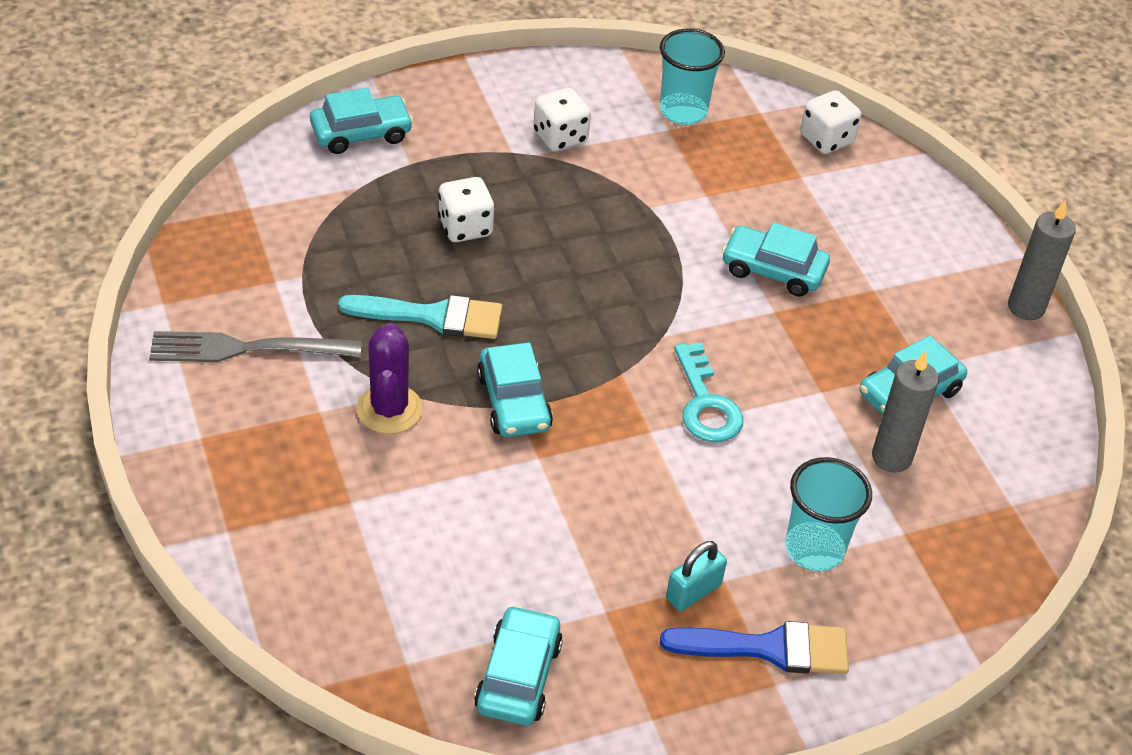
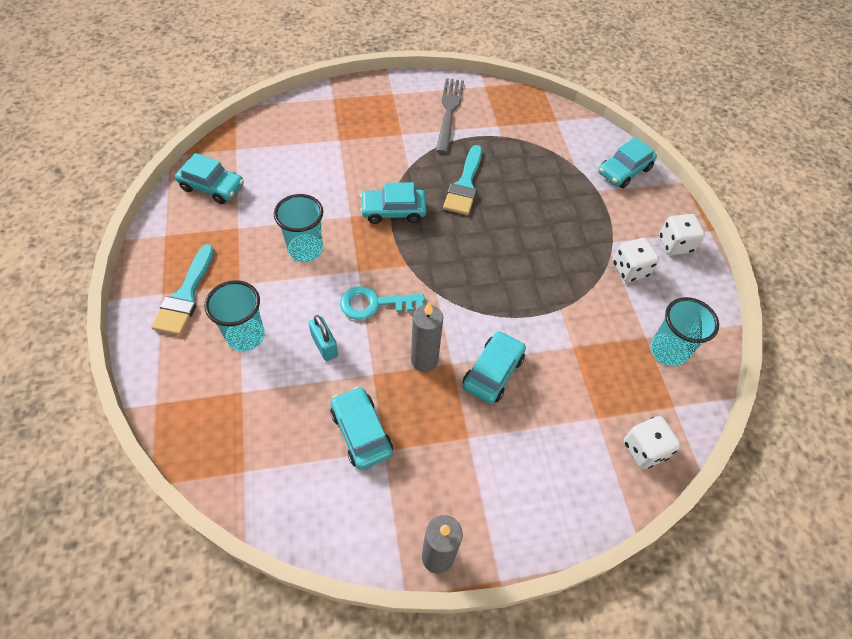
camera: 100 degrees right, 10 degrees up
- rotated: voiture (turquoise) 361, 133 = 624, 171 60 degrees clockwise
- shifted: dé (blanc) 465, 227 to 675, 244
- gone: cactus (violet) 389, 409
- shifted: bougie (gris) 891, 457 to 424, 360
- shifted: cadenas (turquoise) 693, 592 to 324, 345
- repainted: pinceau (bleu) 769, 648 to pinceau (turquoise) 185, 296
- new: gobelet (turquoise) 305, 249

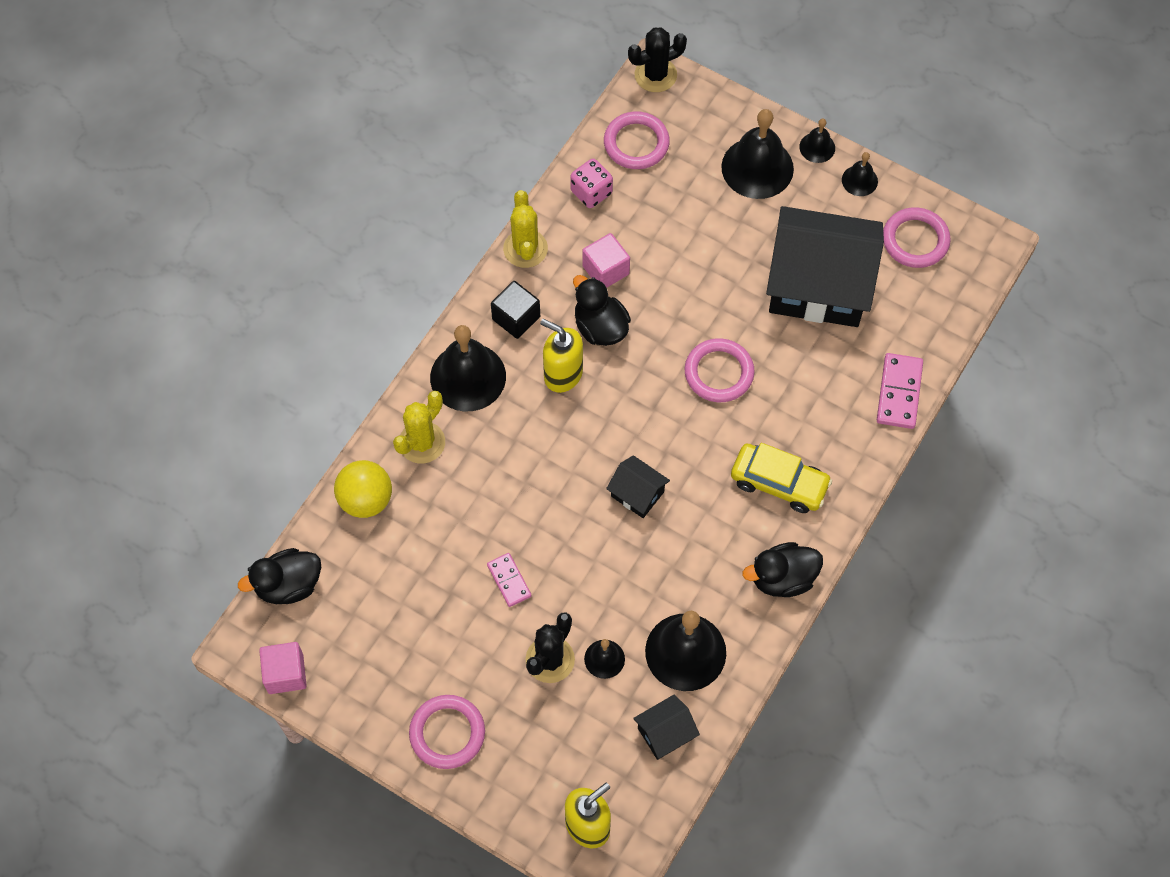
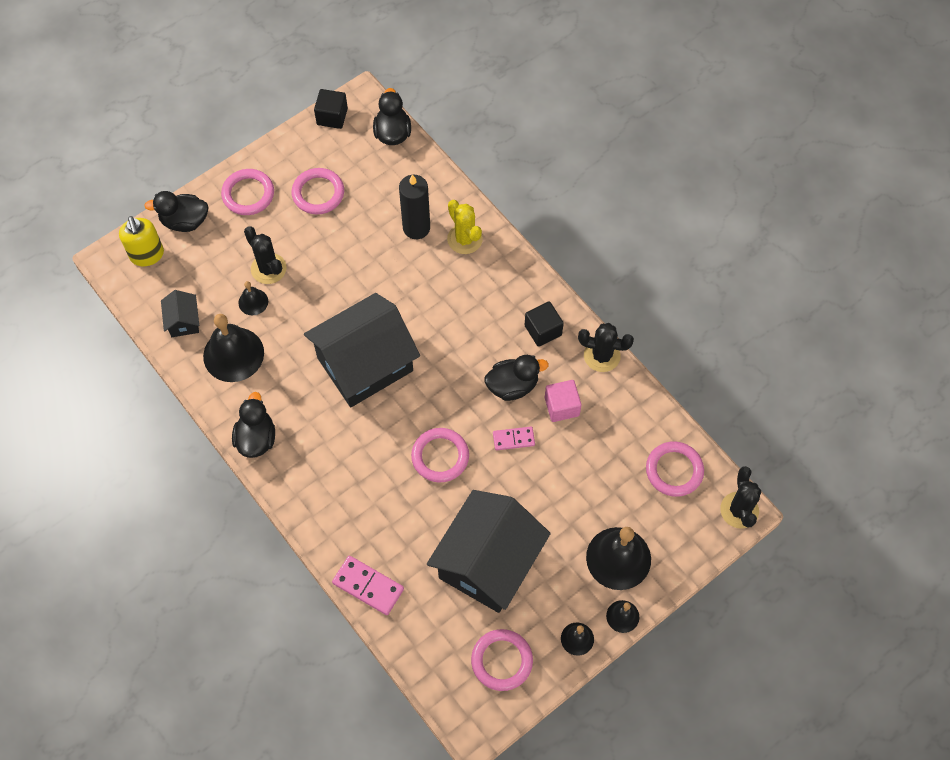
camera: 110 degrees right, 0 degrees up
- gone: dé (rose) 591, 192
- repainted: cactus (jaune) 525, 249 to cactus (noir) 602, 356
- gone: distributeur de savon (jaune) 563, 374
- gone: cloche (noir) 468, 377
- gone: voiture (jaune) 779, 483
- scaled: maison (noir) 637, 494 = 365, 364 x2.34
- gone: balle (jaune) 366, 500
- shifted: domino (rose) 509, 581 to 513, 439
- repainted: cube (rose) 285, 673 to cube (noir) 332, 116
- new: anneau (rose) 318, 193
- new: bougie (noir) 416, 228
- new: canard (noir) 185, 221

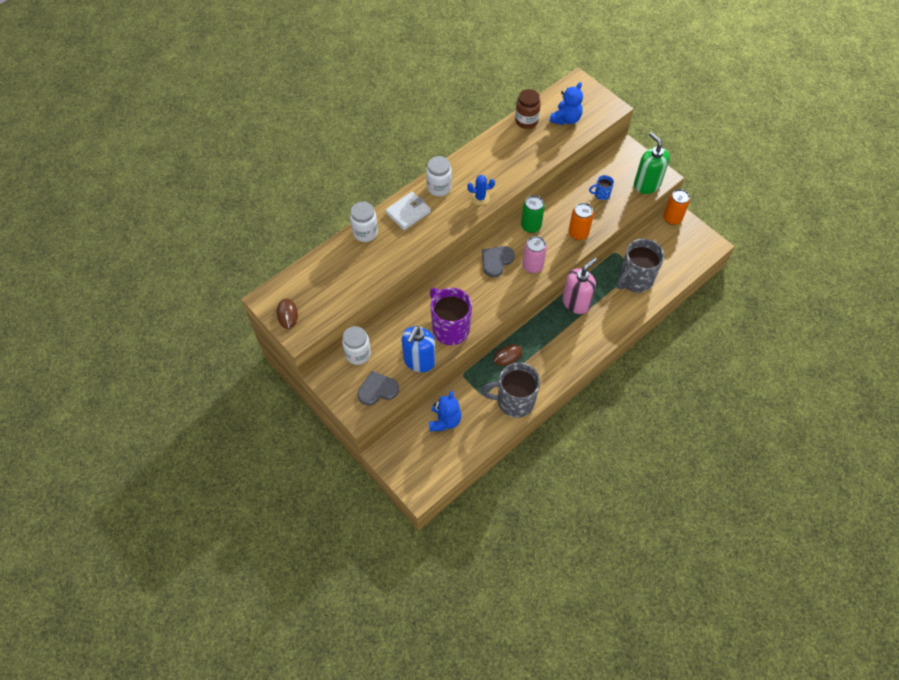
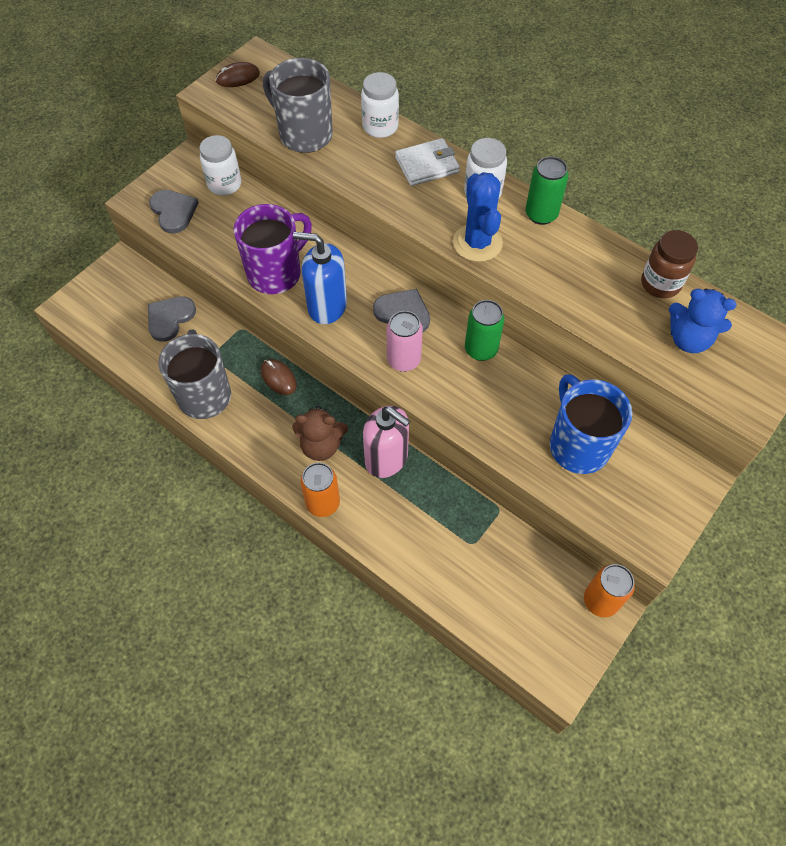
camera: 80 degrees right, 0 degrees up
- gone: distributeur de savon (vert) 646, 184
- scaled: cactus (bleu) 480, 198 = 477, 243 x1.69
- scaled: tasse (bleu) 601, 194 = 578, 445 x2.20
- rotated: portefeuille (blanc) 408, 212 = 427, 165 60 degrees counterclockwise
- shifted: canette (orange) 578, 233 to 323, 503
- shifted: tasse (gris) 635, 280 to 304, 135
- shifted: distributeur de savon (bleu) 419, 361 to 327, 306
- swapped: ours en peluche (bleu) 444, 420 to cœur (gris) 170, 318
- new: canette (vert) 541, 214
- new: ours en peluche (marron) 321, 446

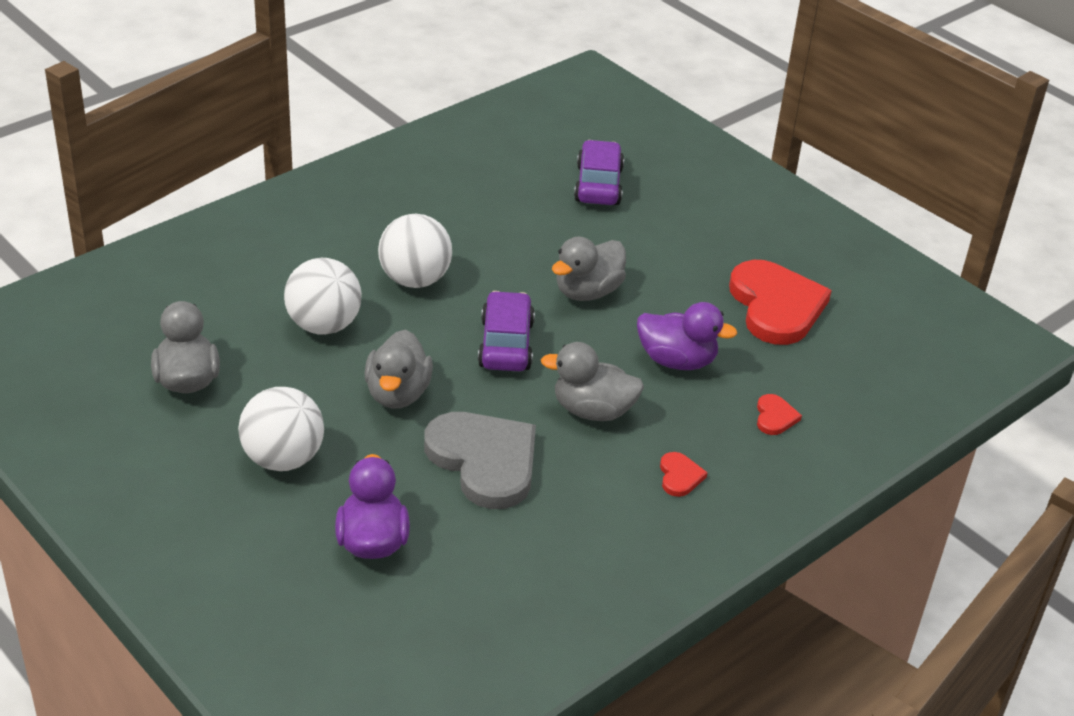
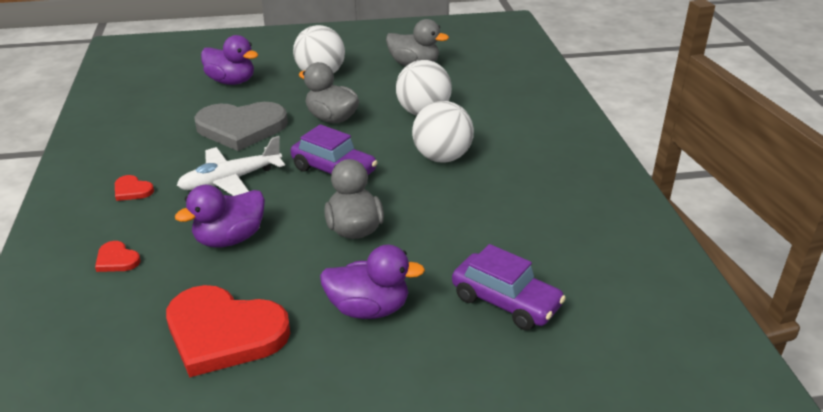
camera: 125 degrees right, 5 degrees down
- swapped: canard (gris) 592, 410 to avion (blanc) 230, 180
- new: canard (violet) 368, 309

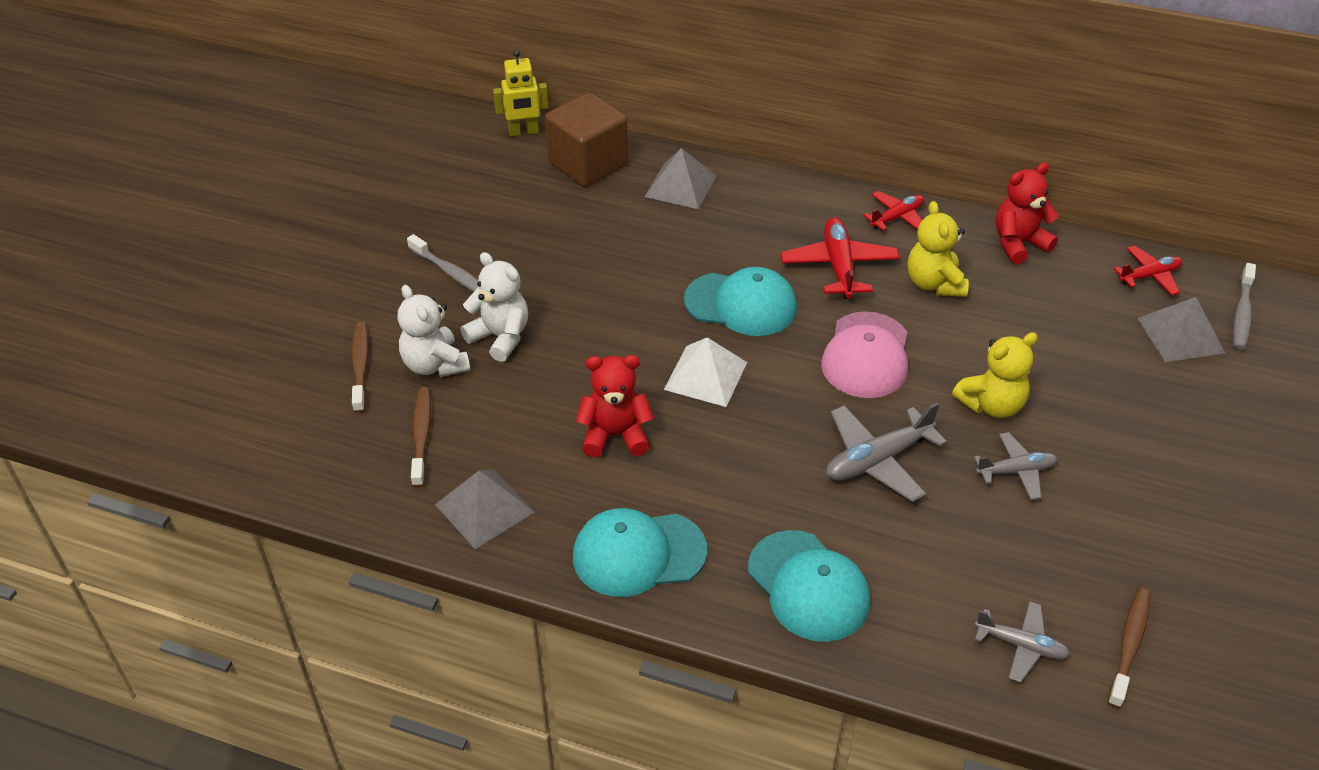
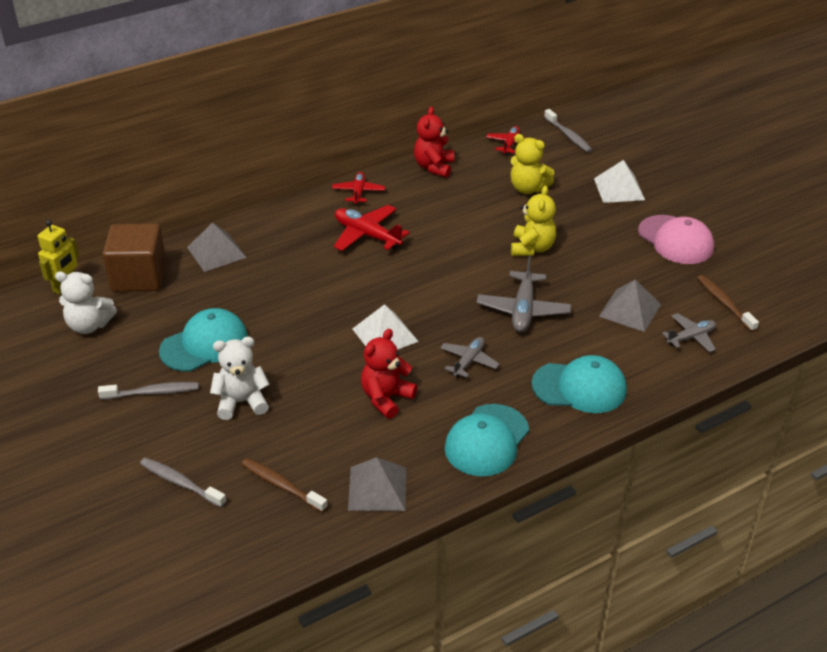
camera: 50 degrees left, 5 degrees down
- shifted: ours en peluche (jaune) 934, 283 to 528, 188
- shifted: casquette (turquoise) 741, 304 to 204, 344
- shifted: ours en peluche (blanc) 435, 365 to 89, 325
- shifted: pyramide (gris) 1180, 335 to 630, 310
- shifted: casquette (rose) 866, 356 to 675, 240
- repainted: brosse à dents (marron) 360, 366 to brosse à dents (gris) 180, 483
- shifted: avion (gris) 1016, 471 to 468, 361
- new: pyramide (blanc) 619, 189

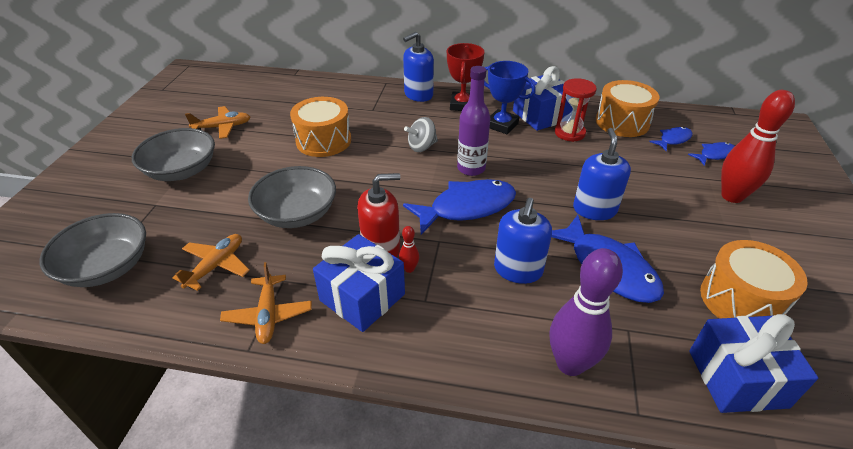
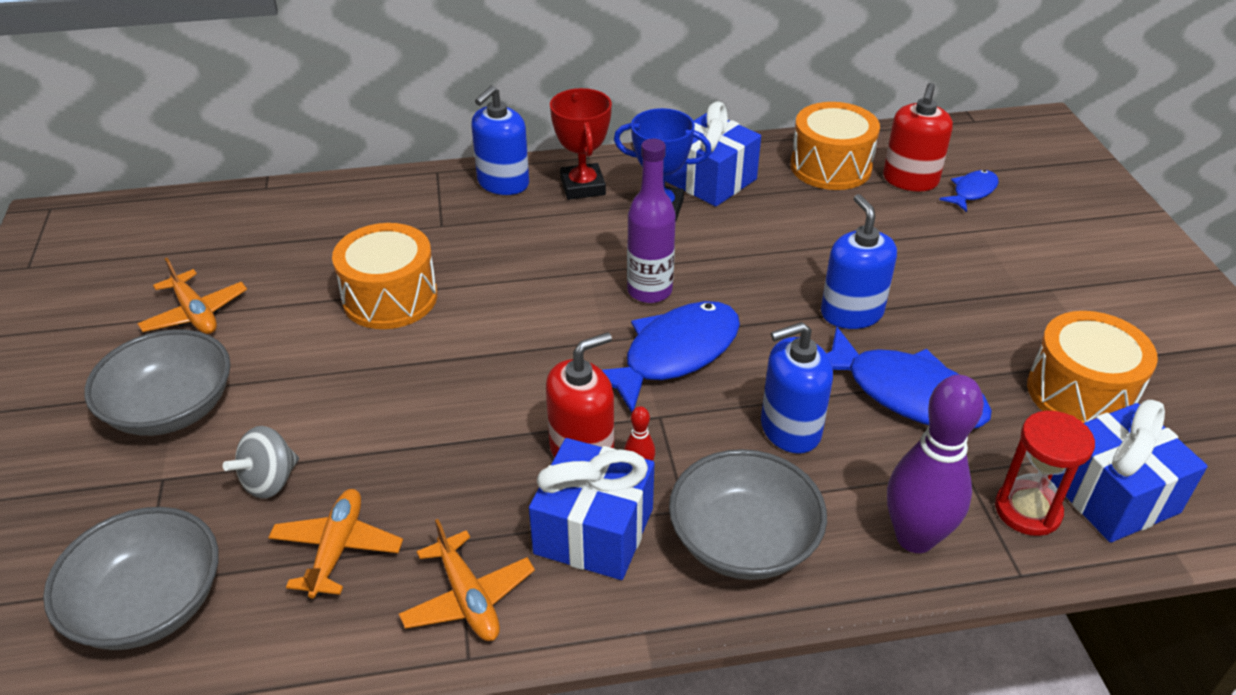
camera: 20 degrees left, 0 degrees up
- shifted: sablier (rouge) 569, 133 to 1027, 510
- gone: quille (rouge) 732, 196
- rotated: avion (orange) 223, 127 = 195, 313 90 degrees clockwise
- shifted: toupie (gris) 422, 147 to 270, 481
- swapped: poisson (bleu) 673, 140 to distributeur de savon (rouge) 910, 180
- shifted: bol (gris) 297, 214 to 743, 540
- rotated: distributeur de savon (bleu) 518, 270 = 790, 429 75 degrees clockwise

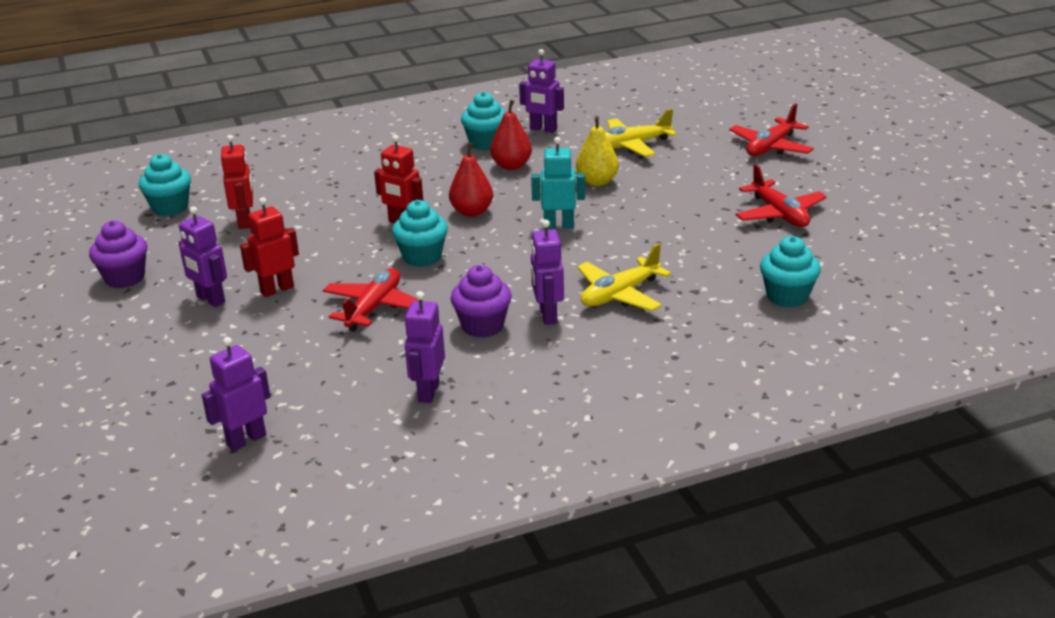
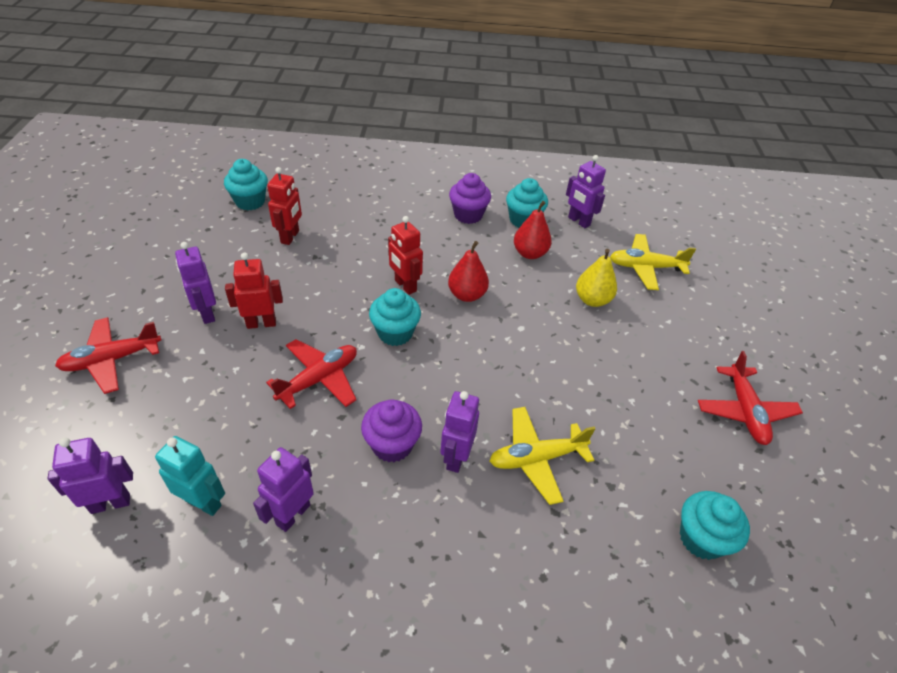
camera: 20 degrees right, 15 degrees up
- shifted: avion (rouge) 771, 147 to 112, 360
- shifted: robot (turquoise) 559, 225 to 203, 502
- shifted: muffin (violet) 125, 278 to 468, 215

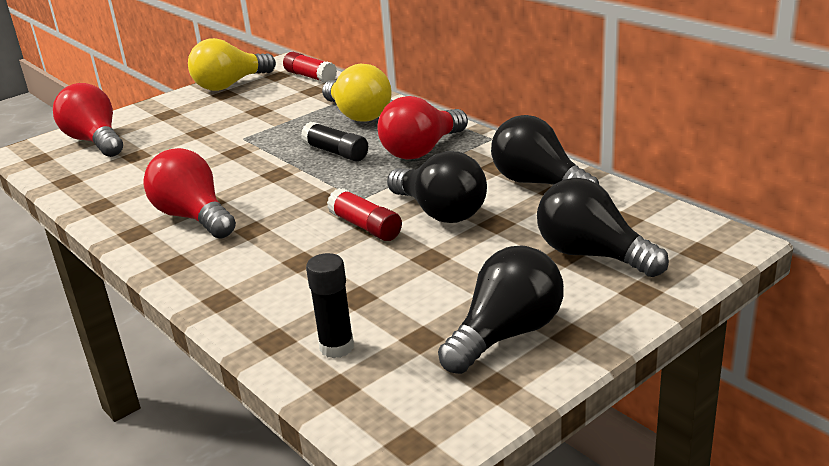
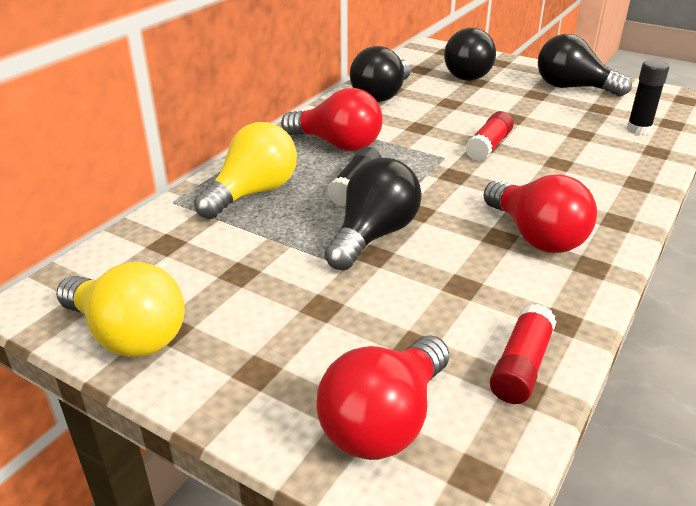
camera: 110 degrees left, 5 degrees up
- shifted: bâton de colle (rouge) 310, 77 to 521, 366
- rotated: ampoule (rouge) 193, 217 = 536, 236 60 degrees counterclockwise
- shifted: ampoule (noir) 440, 212 to 373, 235

